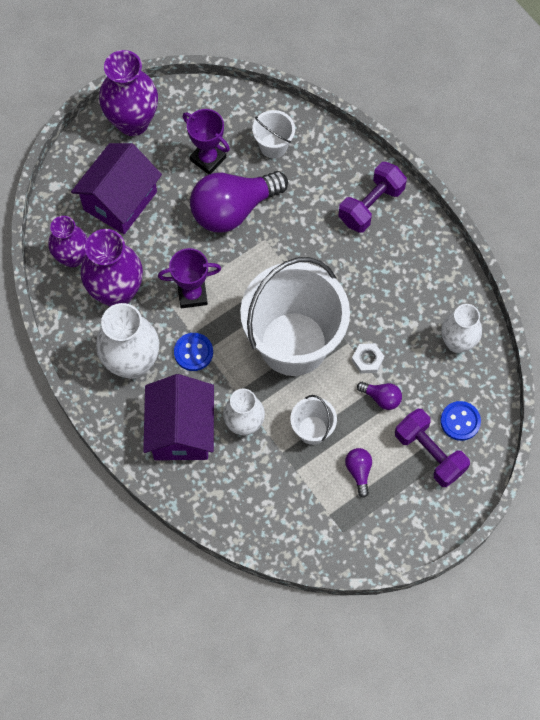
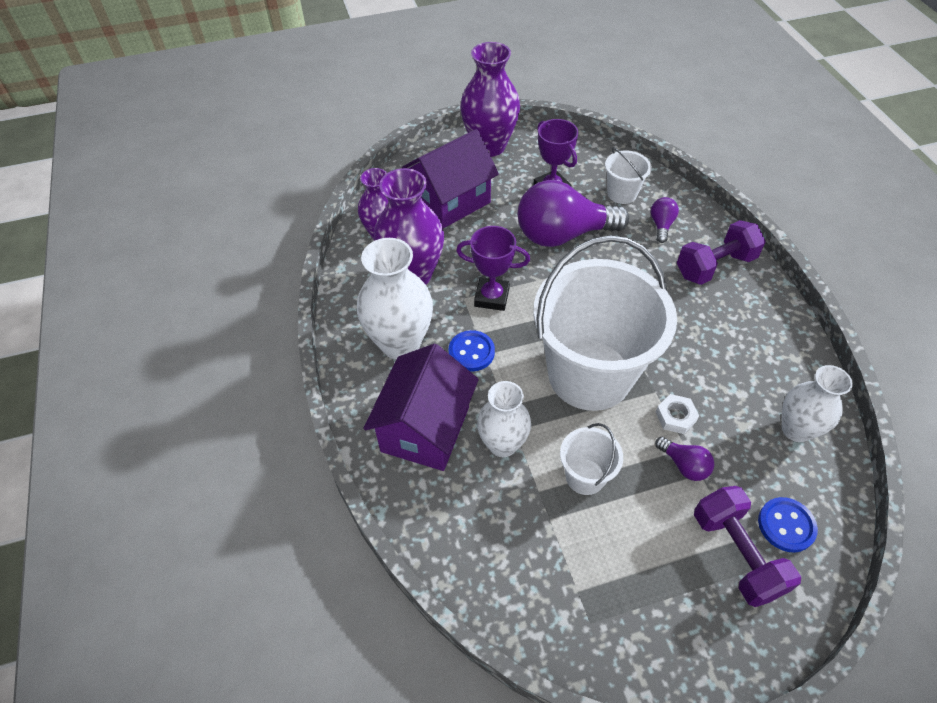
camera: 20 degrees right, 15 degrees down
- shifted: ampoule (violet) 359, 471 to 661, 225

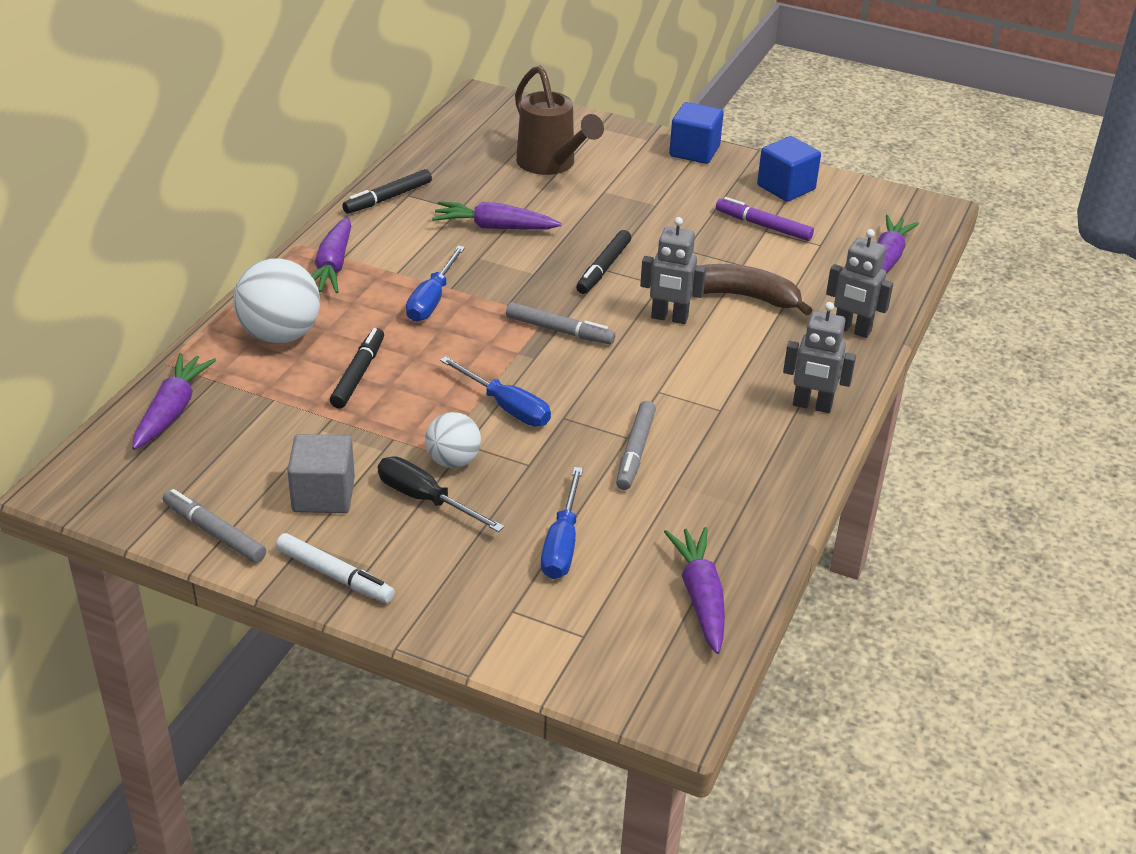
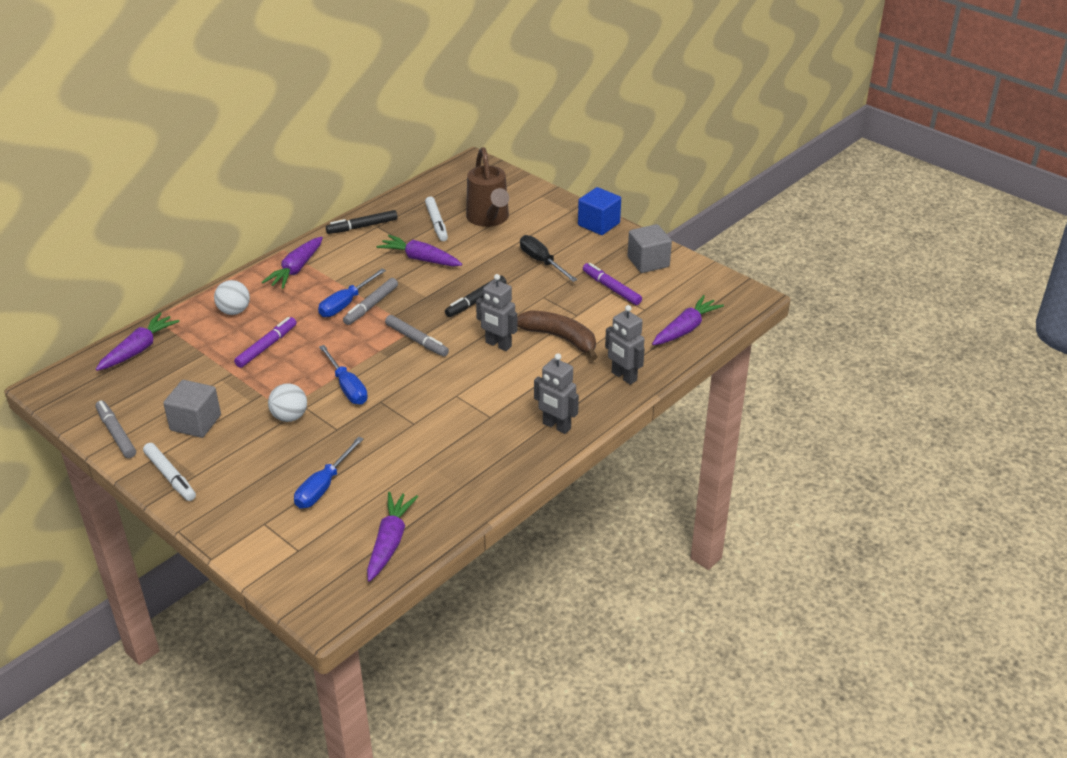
camera: 20 degrees right, 0 degrees up
- repainted: cube (bleu) 786, 187 to cube (gris) 648, 262
- scaled: balle (blanc) 280, 335 = 234, 311 x0.60
- repainted: feutre (noir) 358, 374 to feutre (violet) 267, 346
- shifted: feutre (gris) 635, 451 to 371, 306
- shifted: tournevis (noir) 425, 499 to 542, 262
- new: feutre (blanc) 436, 223

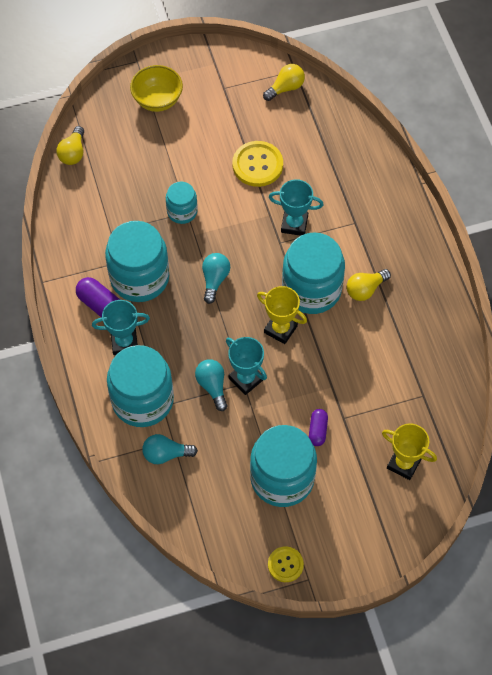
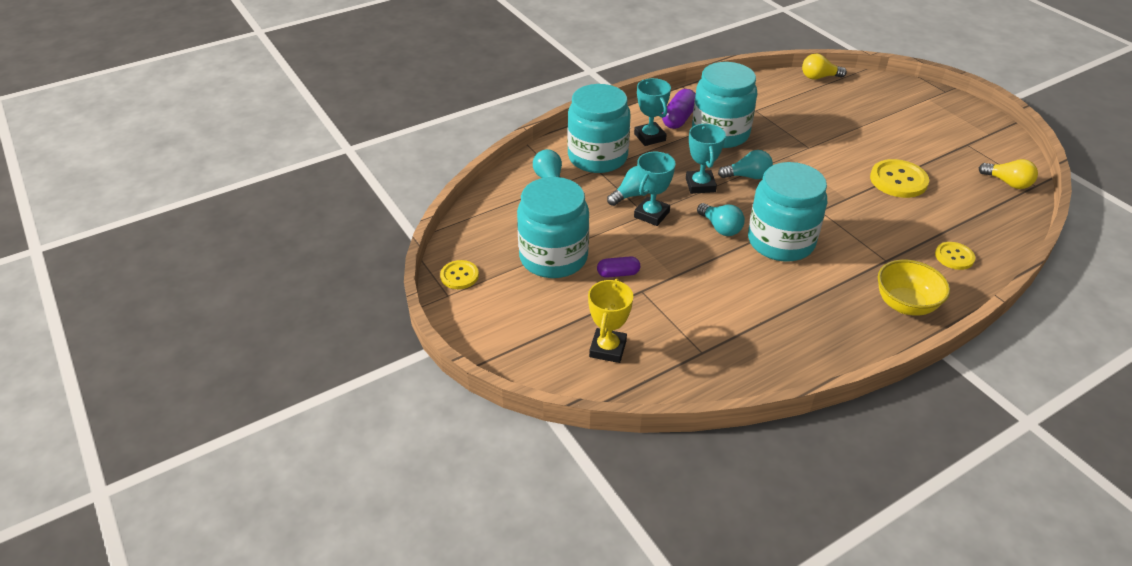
camera: 75 degrees right, 20 degrees down
- shifted: bol (jaune) 157, 100 to 905, 305
- shifted: trophée (turquoise) 294, 224 to 700, 185
- gone: bocal (turquoise) 182, 211
- gone: ampoule (jaune) 365, 289
- swapped: trophée (jaune) 280, 329 to ampoule (turquoise) 720, 228
- new: bouton (jaune) 954, 257

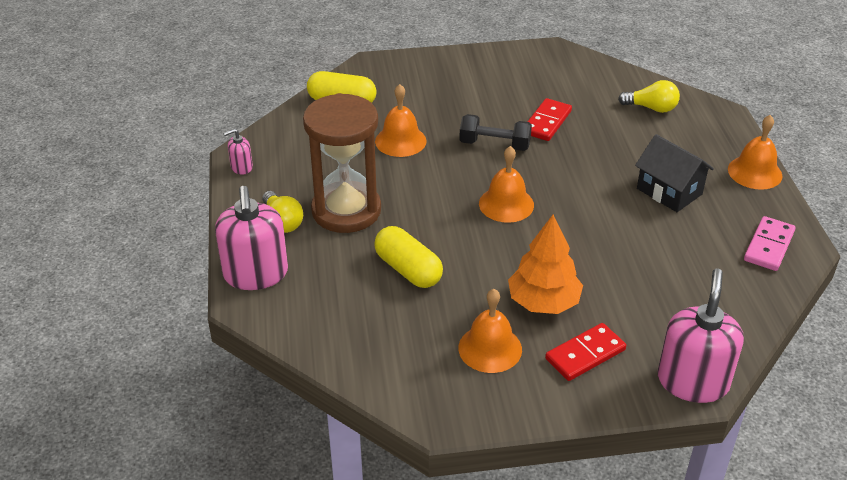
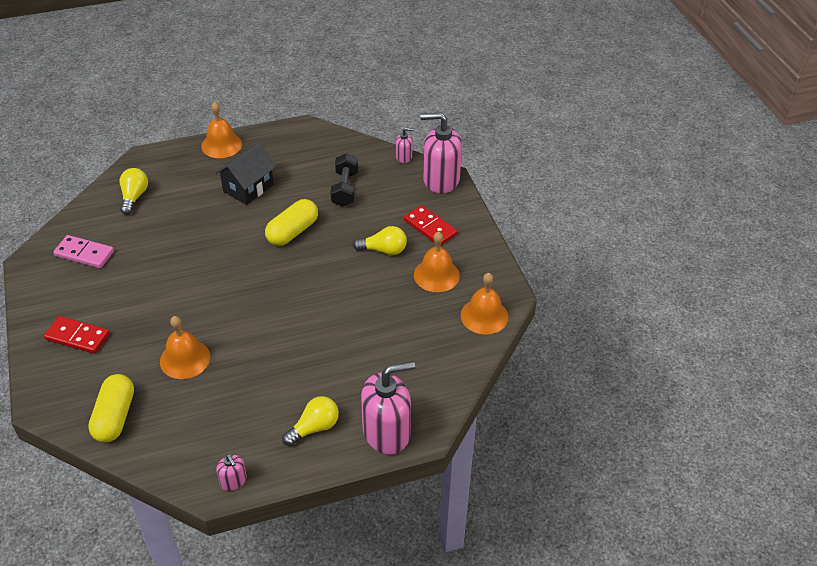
camera: 100 degrees left, 5 degrees up
- gone: sablier (marron) 346, 210
- shifted: domino (rouge) 546, 122 to 77, 337
- shifted: haltère (noir) 494, 145 to 345, 189
- shifted: cloche (orange) 506, 204 to 484, 316
- swapped: arbre (orange) 543, 302 to ampoule (jaune) 384, 250
- shifted: domino (rose) 769, 246 to 84, 253
- shifted: gélule (jaune) 408, 269 to 292, 232
- new: distributeur de savon (rose) 404, 157

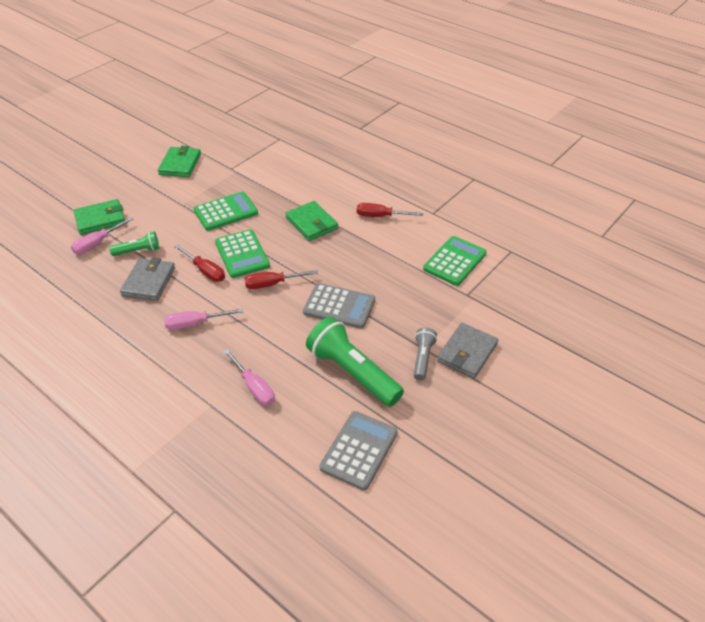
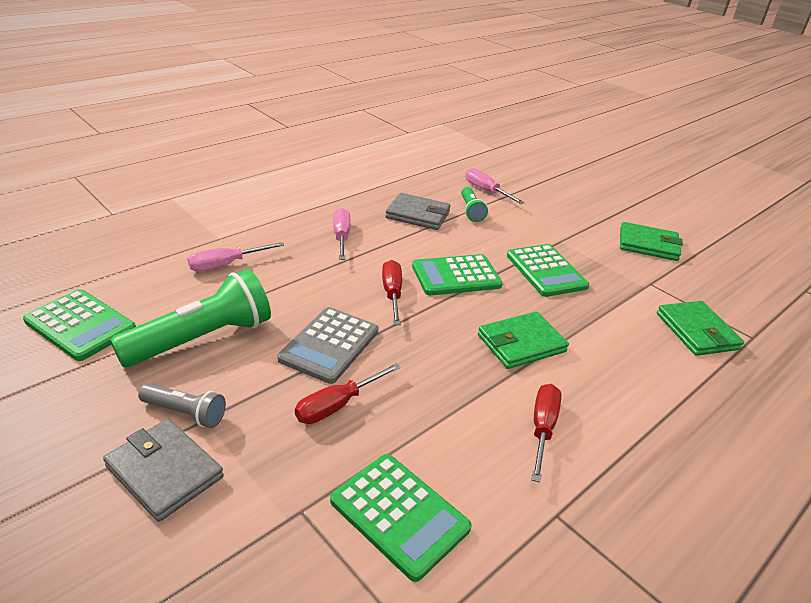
camera: 95 degrees right, 10 degrees down
- shifted: portefeuille (vert) 100, 219 to 697, 331
- shifted: tournevis (rouge) 205, 271 to 337, 405
- repainted: calculatrice (gris) 359, 450 to calculatrice (vert) 80, 325

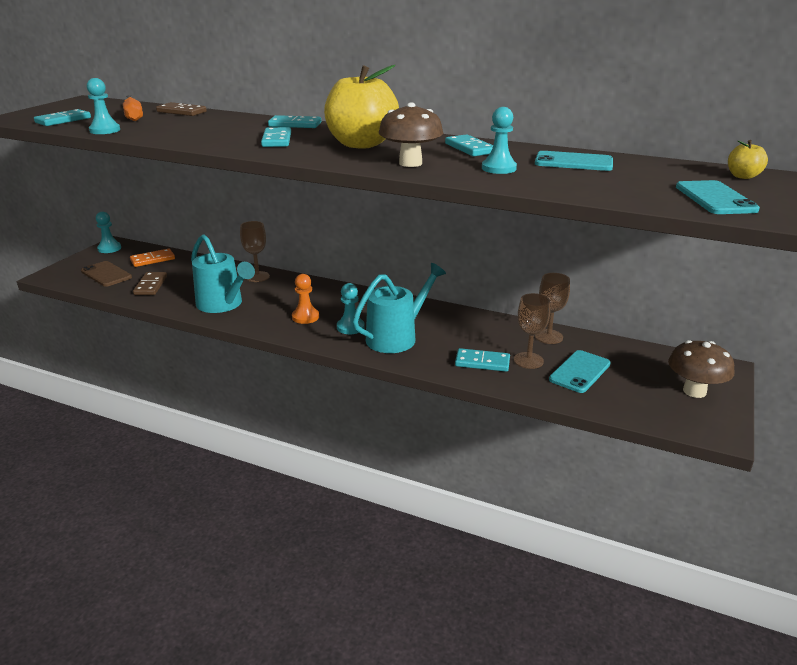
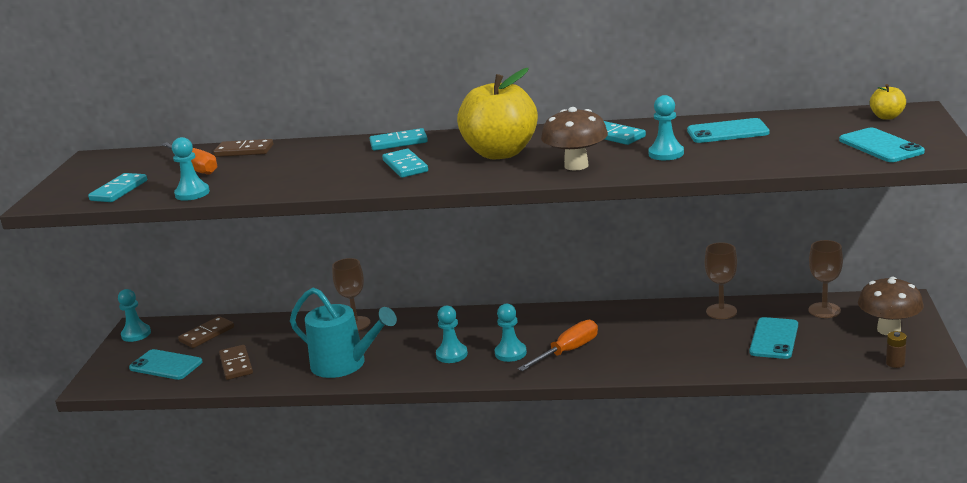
camera: 15 degrees left, 5 degrees down
- repainted: domino (orange) 152, 260 to domino (marron) 207, 334
- repainted: téléphone (marron) 106, 274 to téléphone (turquoise) 166, 365
- swapped: arrosoir (turquoise) 396, 337 to tournevis (orange) 568, 351
- repainted: pion (orange) 305, 317 to pion (turquoise) 451, 354
- shifted: verre à pied (marron) 528, 360 to 824, 310
- gone: domino (turquoise) 482, 362
- new: pile (marron) 895, 363

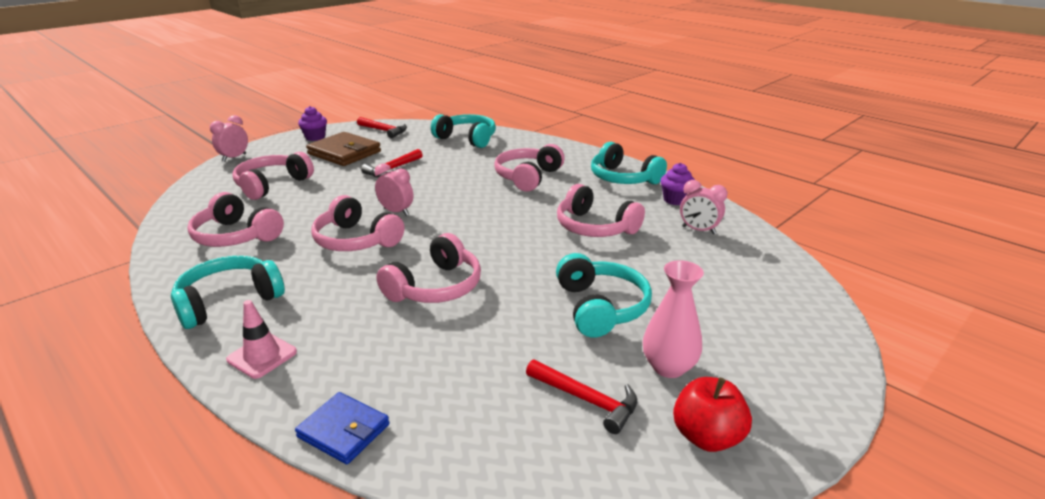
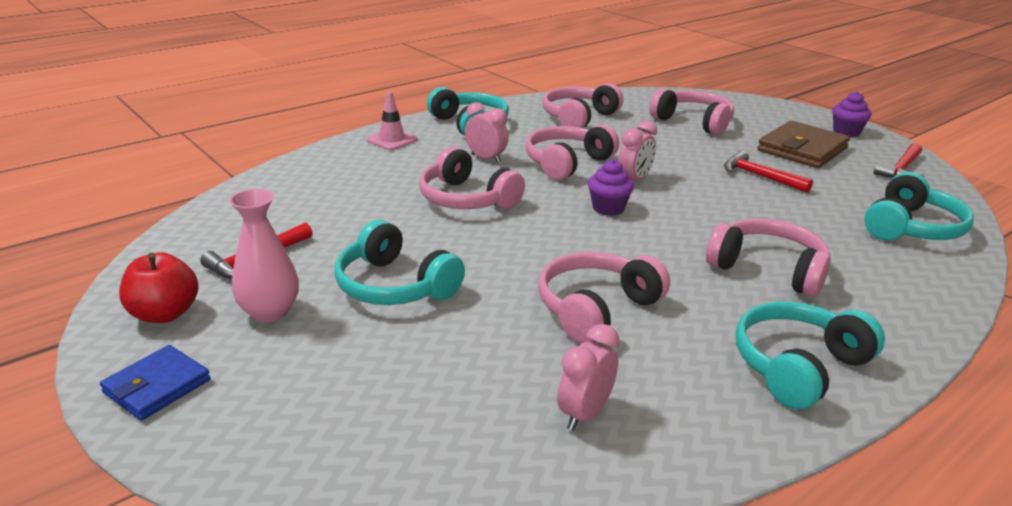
camera: 95 degrees right, 0 degrees up
- shifted: réveil (rose) 234, 158 to 486, 159
- shifted: muffin (violet) 675, 200 to 608, 208
- rotated: casque audio (turquoise) 600, 307 = 394, 286 45 degrees clockwise
- shifted: portefeuille (bleu) 344, 431 to 157, 386

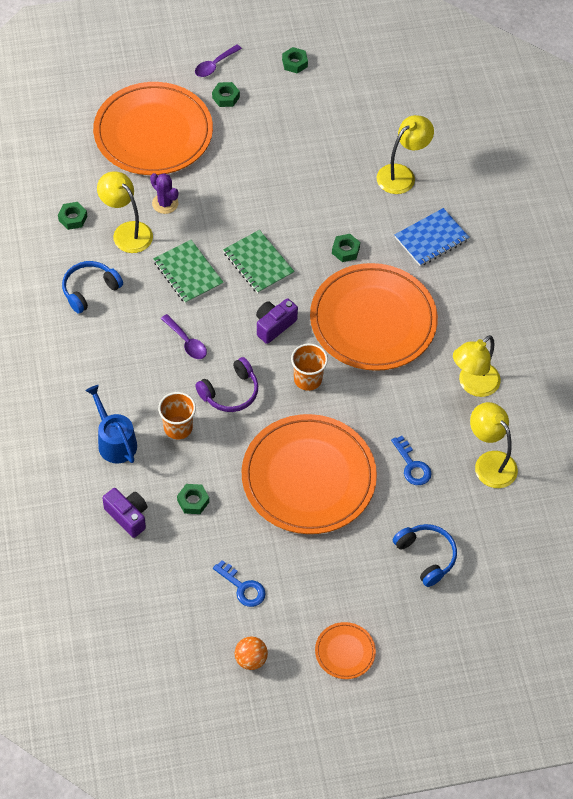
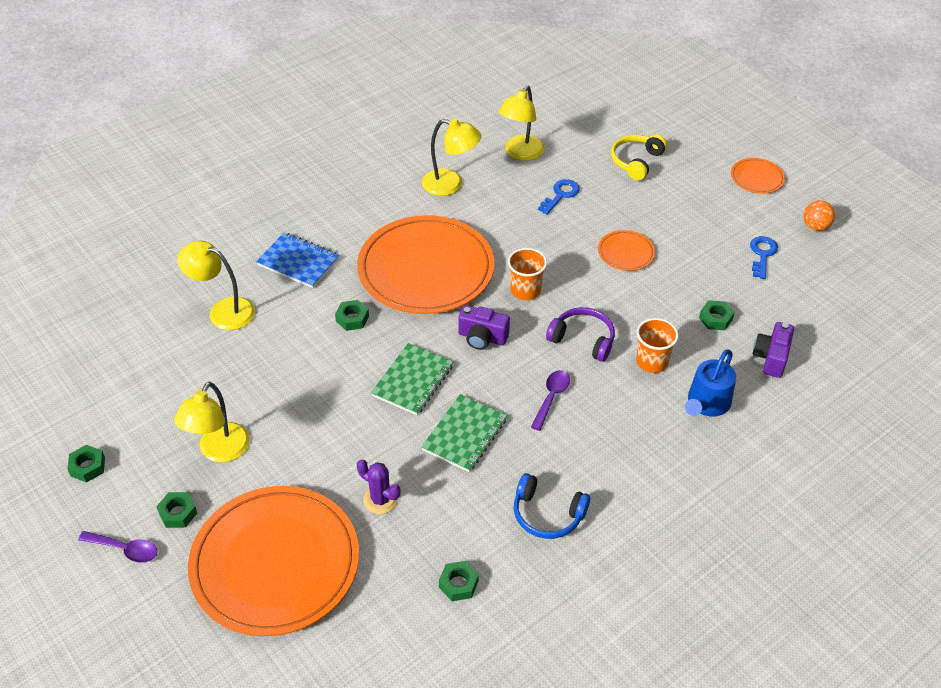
camera: 115 degrees left, 10 degrees down
- shifted: lampe (jaune) 127, 232 to 219, 451
- rotated: cactus (violet) 165, 203 = 380, 499 75 degrees counterclockwise
- scaled: assiette (orange) 308, 477 = 626, 253 x0.42
- repainted: casque audio (bleu) 426, 556 to casque audio (jaune) 636, 161

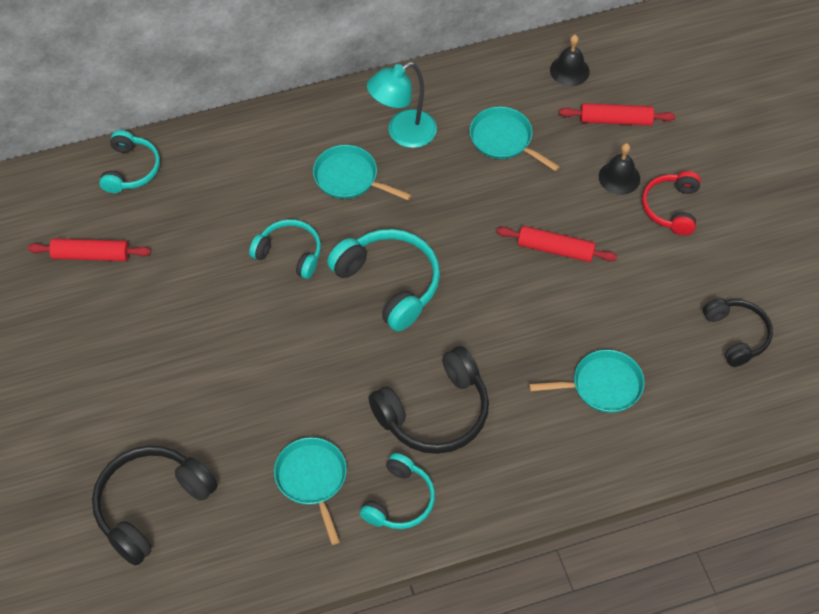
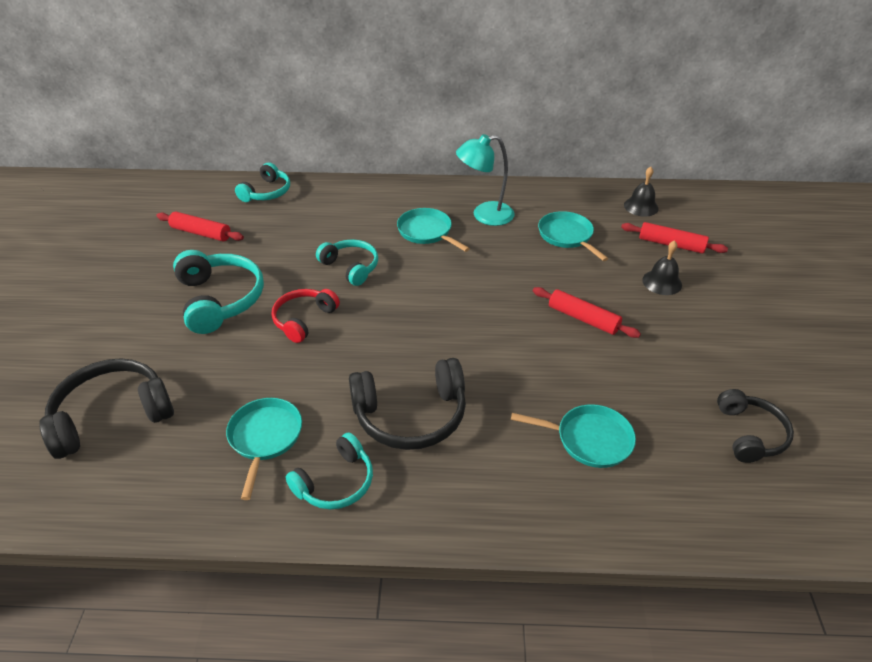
camera: 20 degrees right, 15 degrees down
- shifted: casque audio (rouge) 671, 208 to 304, 319
- shifted: casque audio (turquoise) 389, 283 to 220, 299

